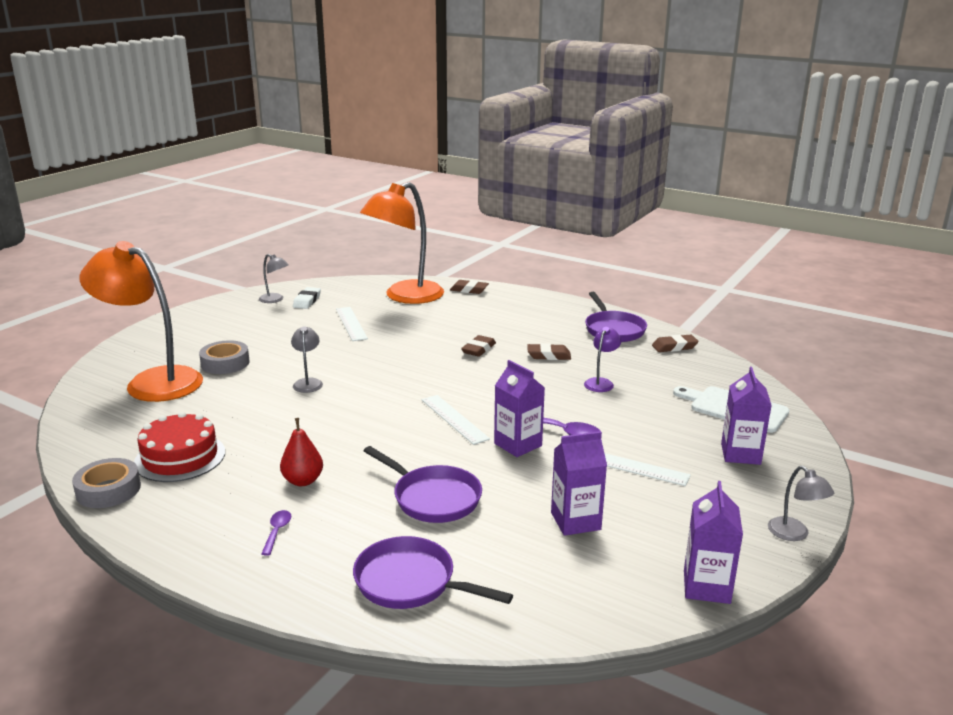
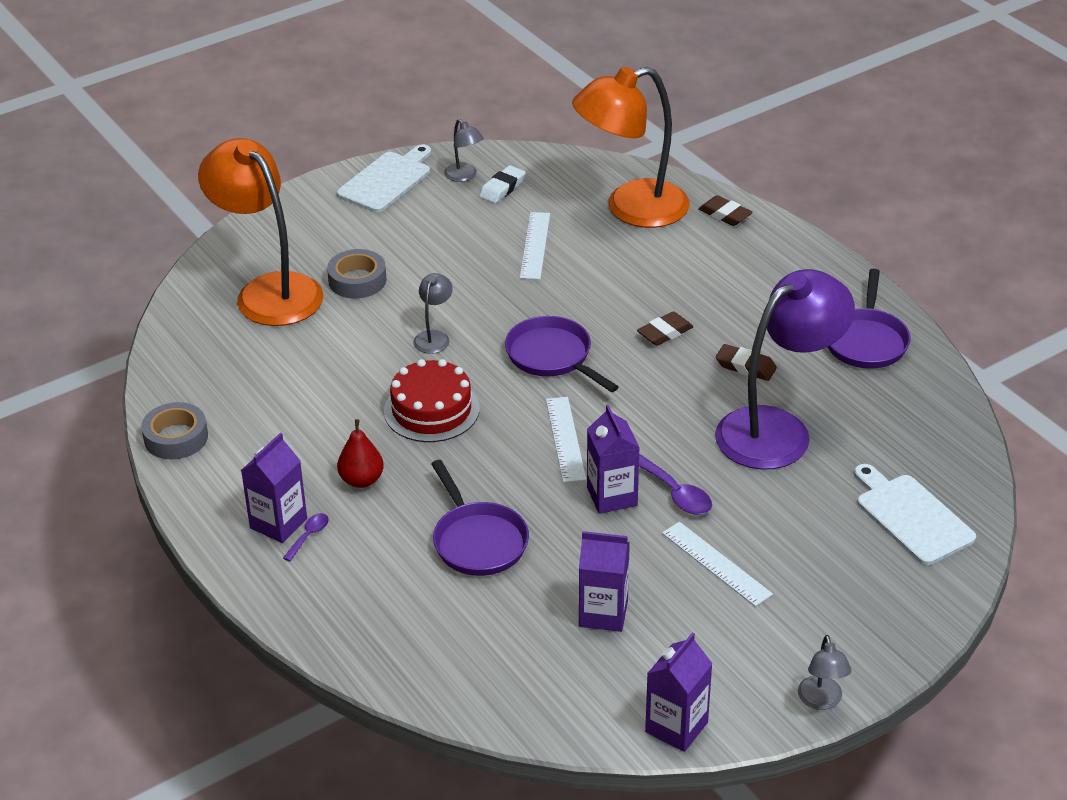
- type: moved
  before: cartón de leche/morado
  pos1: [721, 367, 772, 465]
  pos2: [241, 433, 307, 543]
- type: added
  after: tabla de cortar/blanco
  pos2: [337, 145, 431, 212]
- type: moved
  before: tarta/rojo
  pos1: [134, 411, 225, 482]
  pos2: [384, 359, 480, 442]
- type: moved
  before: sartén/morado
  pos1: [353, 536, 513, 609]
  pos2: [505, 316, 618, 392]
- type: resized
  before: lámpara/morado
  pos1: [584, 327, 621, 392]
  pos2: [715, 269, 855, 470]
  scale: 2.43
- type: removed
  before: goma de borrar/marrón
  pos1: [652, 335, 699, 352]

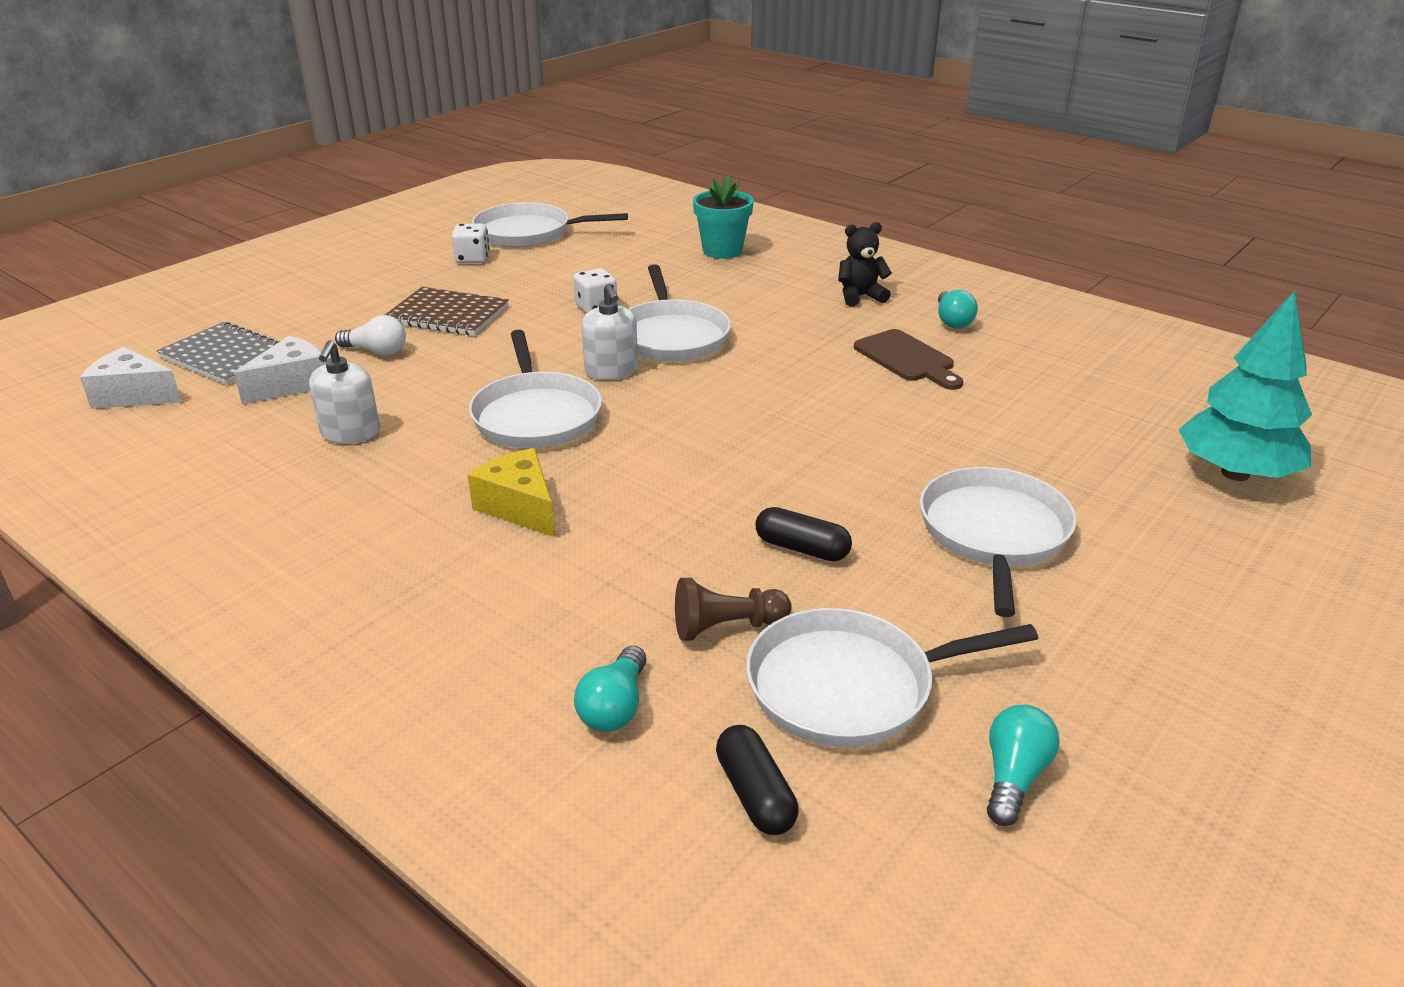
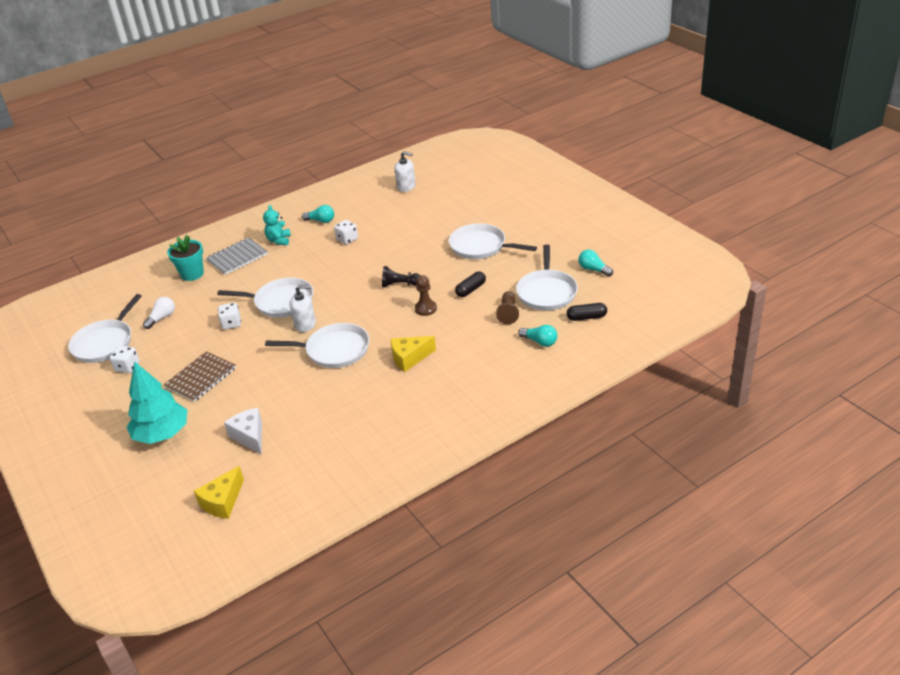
- type: moved
  before: árbol/turquesa
  pos1: [1178, 290, 1312, 481]
  pos2: [127, 361, 187, 444]
- type: moved
  before: bombilla/blanco
  pos1: [335, 315, 406, 356]
  pos2: [143, 297, 175, 329]
- type: recoloured
  before: queso/blanco
  after: queso/amarillo
  pos1: [80, 347, 182, 409]
  pos2: [194, 466, 244, 519]
- type: moved
  before: cuaderno/gris
  pos1: [156, 322, 280, 385]
  pos2: [206, 238, 268, 275]
- type: recoloured
  before: osito/negro
  after: osito/turquesa
  pos1: [838, 222, 892, 306]
  pos2: [263, 205, 291, 245]
- type: replaced
  before: tabla de cortar/marrón
  after: dado/blanco
  pos1: [854, 329, 963, 390]
  pos2: [334, 220, 358, 245]
- type: added
  after: peón/negro
  pos2: [382, 266, 420, 288]
- type: moved
  before: dispensador de jabón/blanco
  pos1: [309, 340, 380, 444]
  pos2: [394, 151, 416, 192]
- type: added
  after: peón/marrón
  pos2: [415, 275, 437, 316]

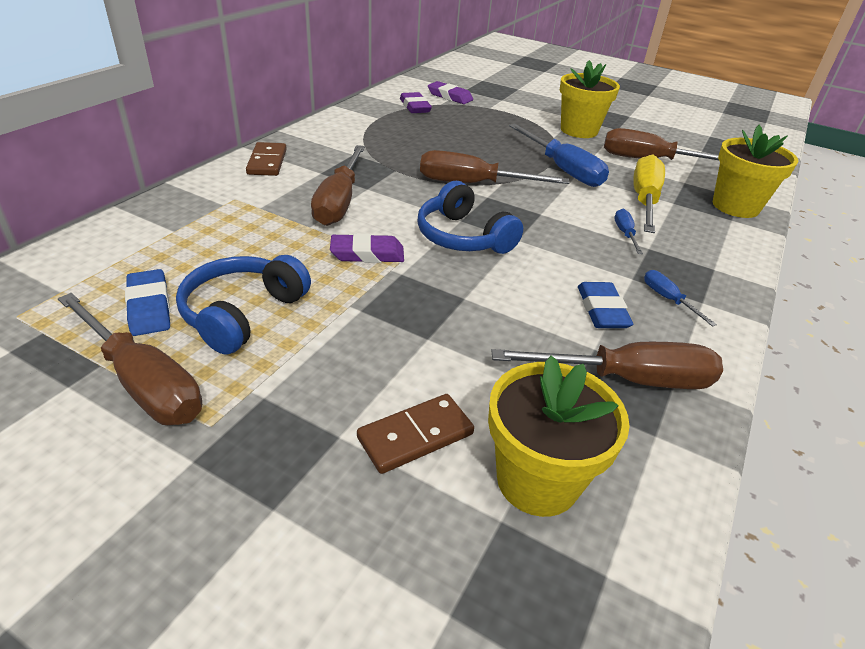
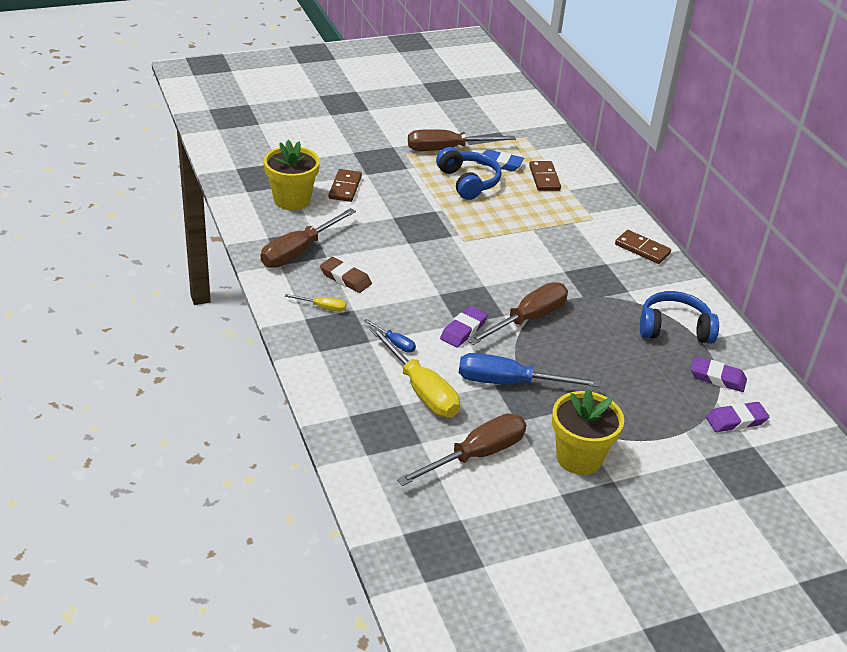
- type: recoloured
  before: destornillador/azul
  after: destornillador/amarillo
  pos1: [644, 270, 717, 327]
  pos2: [285, 294, 346, 312]
- type: recoloured
  before: goma de borrar/azul
  after: goma de borrar/marrón
  pos1: [578, 282, 633, 328]
  pos2: [320, 257, 372, 293]
- type: moved
  before: goma de borrar/morado
  pos1: [330, 233, 404, 263]
  pos2: [440, 306, 488, 348]
- type: added
  after: ficha de dominó/marrón
  pos2: [529, 161, 561, 191]
- type: moved
  before: auriculares/azul
  pos1: [418, 181, 523, 254]
  pos2: [640, 291, 719, 344]
- type: removed
  before: destornillador/marrón
  pos1: [311, 145, 365, 226]
- type: removed
  before: maceta/amarillo
  pos1: [713, 125, 799, 218]

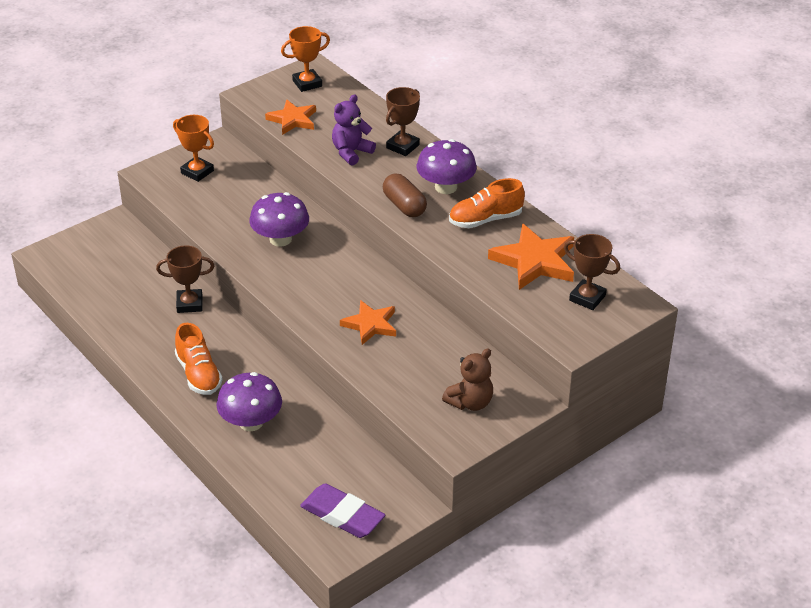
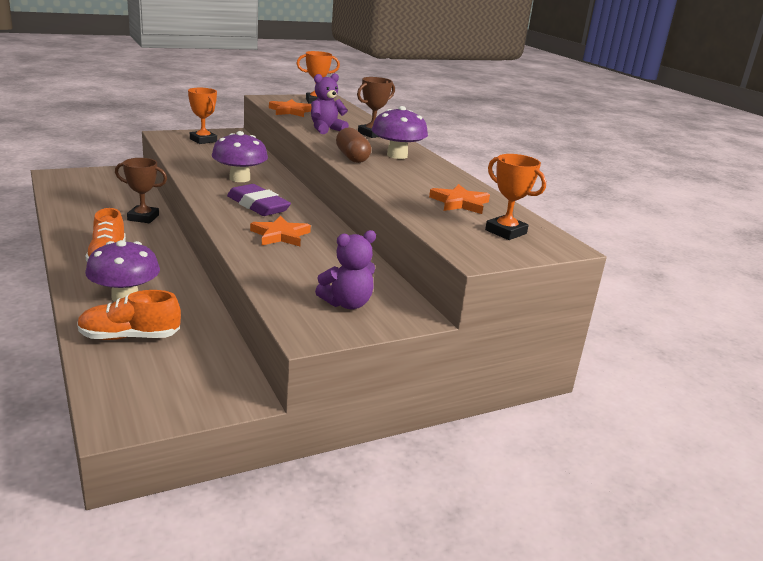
- type: moved
  before: zapato/naranja
  pos1: [449, 178, 525, 228]
  pos2: [77, 290, 181, 340]
- type: moved
  before: goma de borrar/morado
  pos1: [300, 483, 385, 538]
  pos2: [227, 184, 291, 216]
- type: recoloured
  before: osito/marrón
  after: osito/morado
  pos1: [442, 348, 493, 411]
  pos2: [315, 230, 376, 309]
- type: resized
  before: estrella/naranja
  pos1: [488, 223, 574, 290]
  pos2: [429, 184, 490, 214]
  scale: 0.65
- type: recoloured
  before: trofeo/marrón
  after: trofeo/naranja
  pos1: [564, 234, 620, 310]
  pos2: [485, 154, 546, 240]

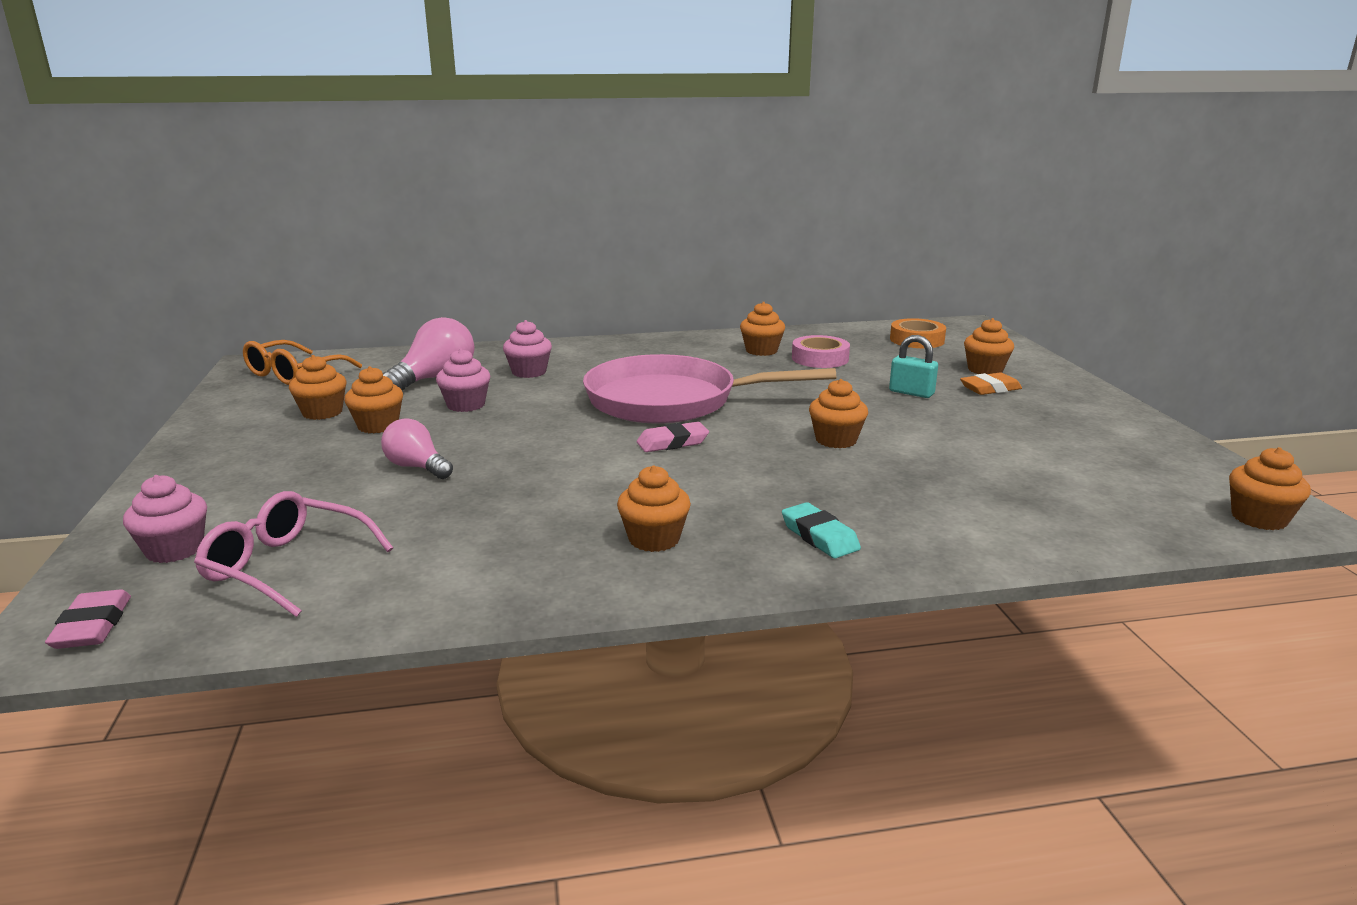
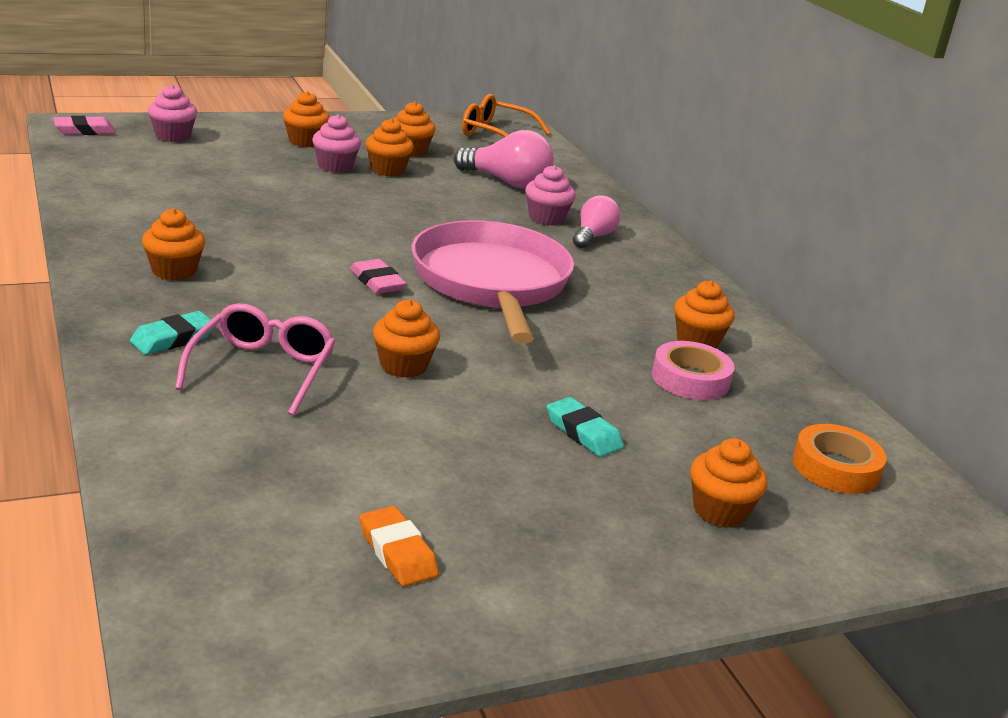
- type: moved
  before: gafas/rosa
  pos1: [194, 491, 393, 617]
  pos2: [175, 303, 335, 416]
- type: moved
  before: magdalena/naranja
  pos1: [1229, 447, 1311, 530]
  pos2: [283, 91, 330, 147]
- type: moved
  before: magdalena/rosa
  pos1: [436, 348, 490, 412]
  pos2: [312, 114, 361, 173]
- type: moved
  before: goma de borrar/naranja
  pos1: [960, 373, 1022, 395]
  pos2: [360, 506, 439, 587]
- type: replaced
  before: candado/turquesa
  after: goma de borrar/turquesa
  pos1: [889, 335, 938, 398]
  pos2: [547, 397, 624, 457]
- type: moved
  before: bombilla/rosa
  pos1: [381, 418, 453, 479]
  pos2: [573, 195, 621, 248]

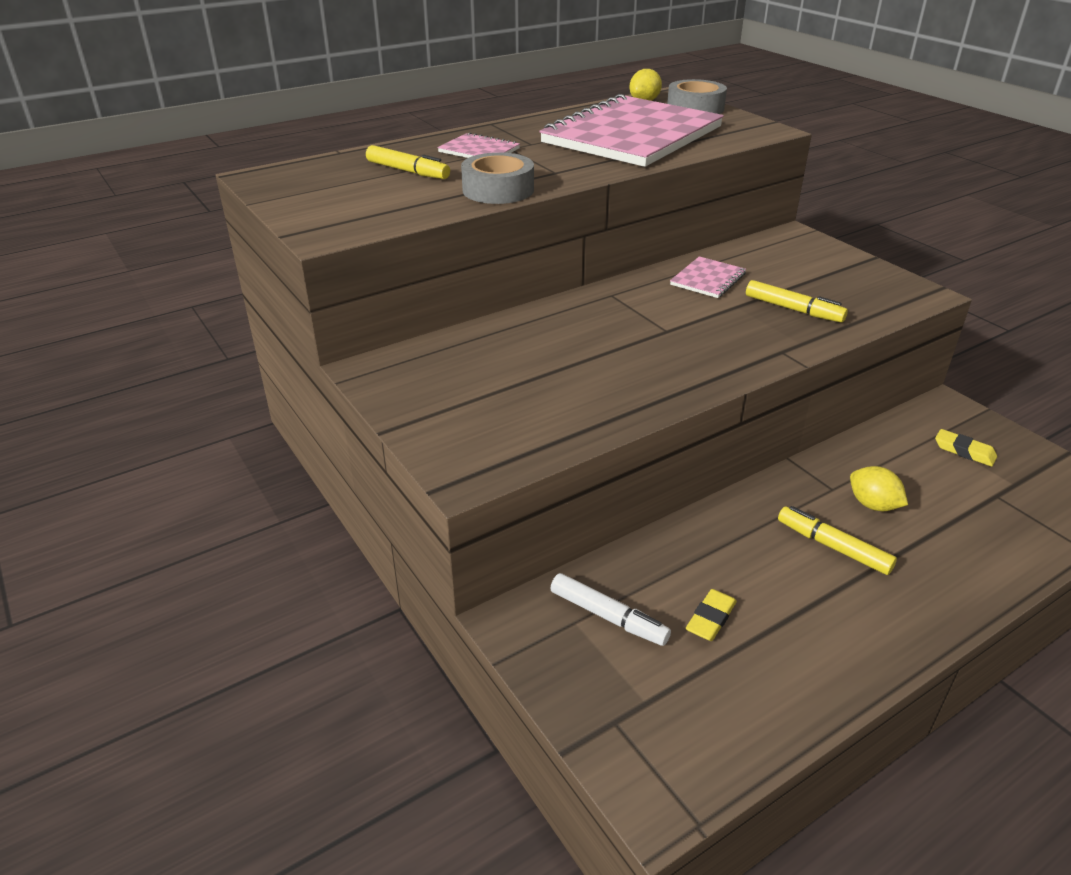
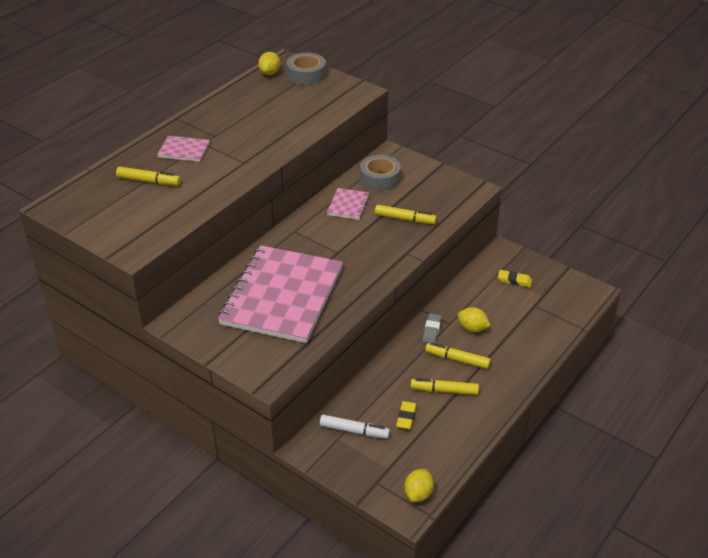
- type: moved
  before: cuaderno/rosa
  pos1: [539, 94, 724, 167]
  pos2: [218, 245, 343, 343]
- type: moved
  before: cinta adhesiva/gris
  pos1: [461, 152, 534, 204]
  pos2: [360, 155, 401, 191]
- type: added
  after: limón/amarillo
  pos2: [404, 469, 434, 502]
- type: added
  after: rotulador/amarillo
  pos2: [411, 378, 479, 395]
- type: added
  after: goma de borrar/gris
  pos2: [422, 313, 442, 343]

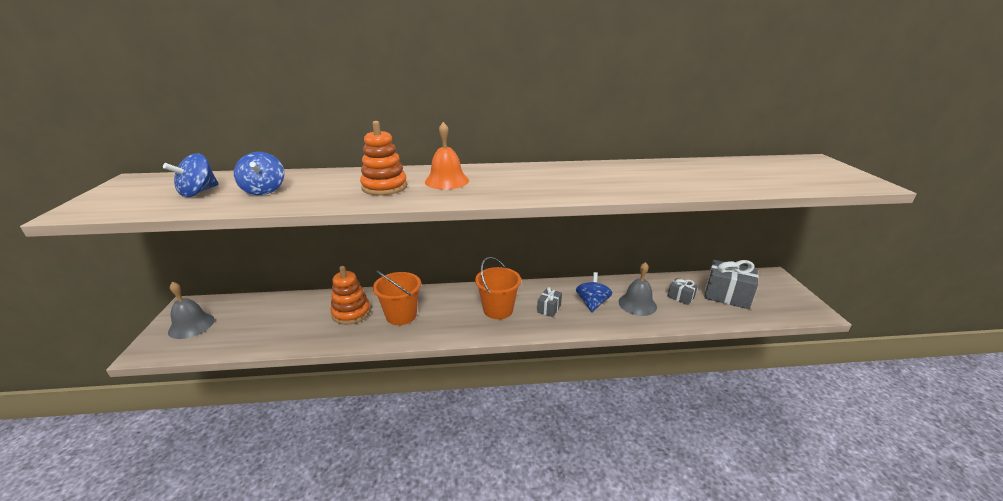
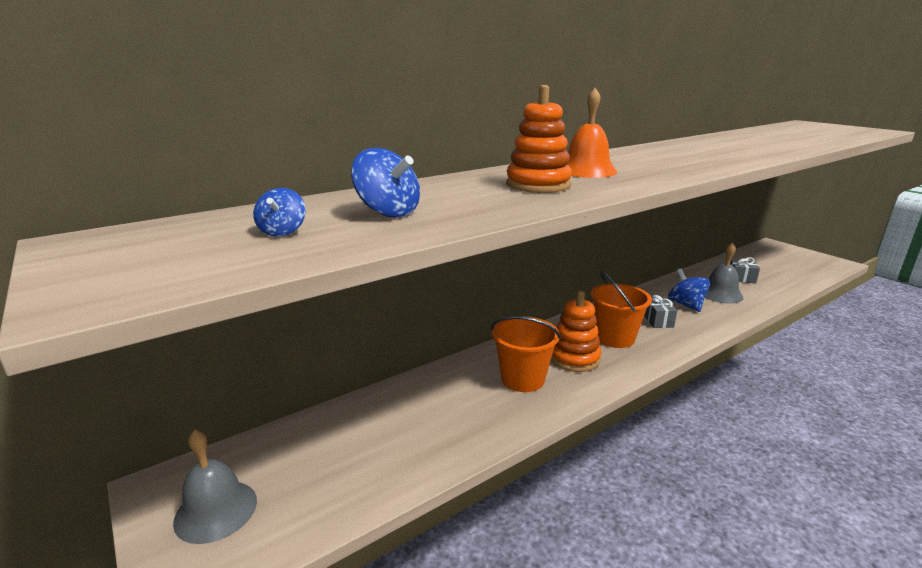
- type: resized
  before: peonza/azul
  pos1: [163, 153, 219, 197]
  pos2: [253, 188, 306, 237]
  scale: 0.61
- type: moved
  before: juguete apilable/naranja
  pos1: [330, 266, 371, 325]
  pos2: [551, 291, 602, 372]
- type: removed
  before: regalo/gris
  pos1: [704, 260, 759, 309]

